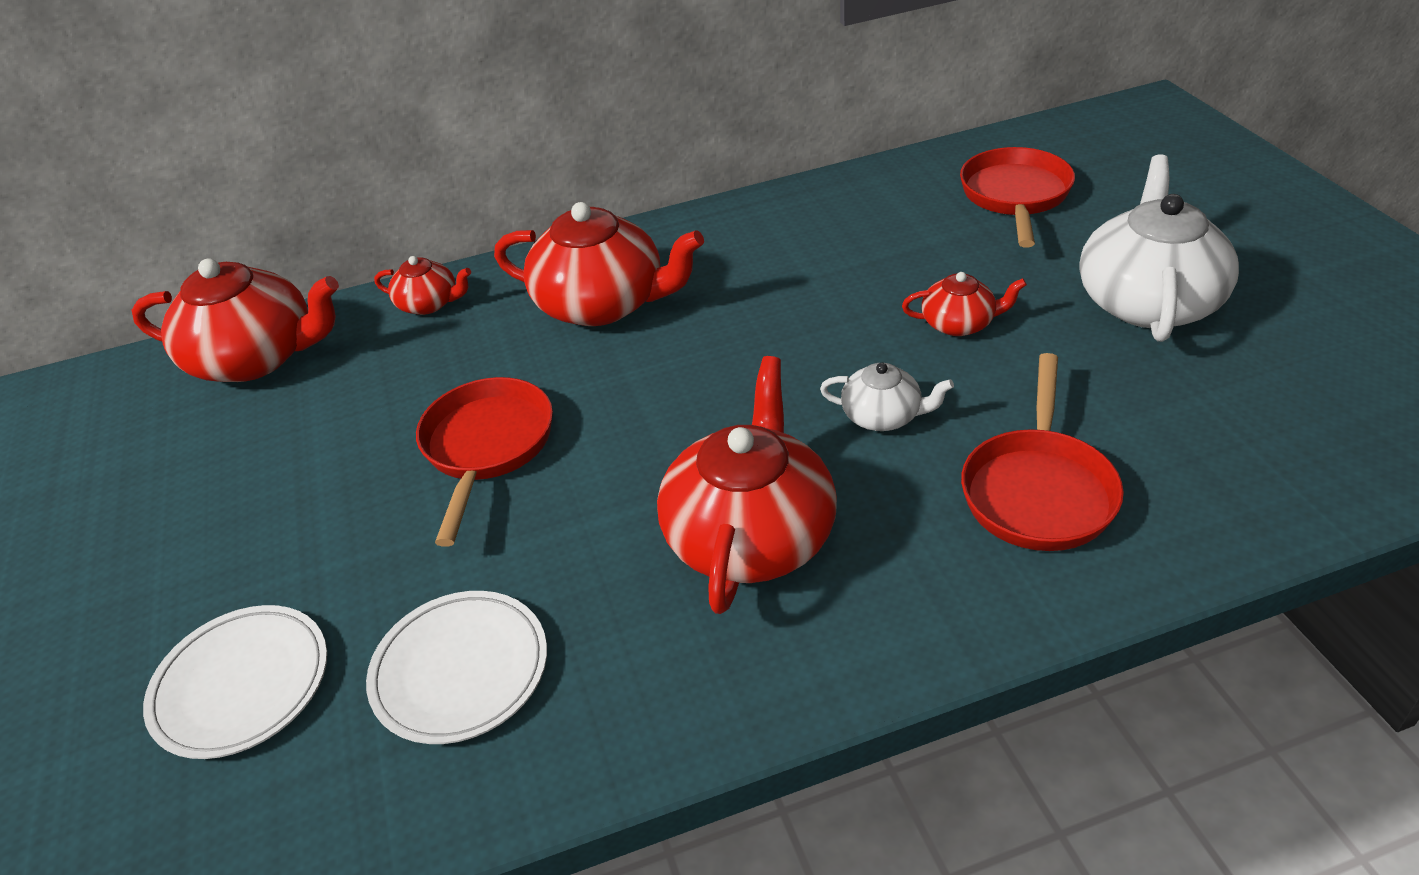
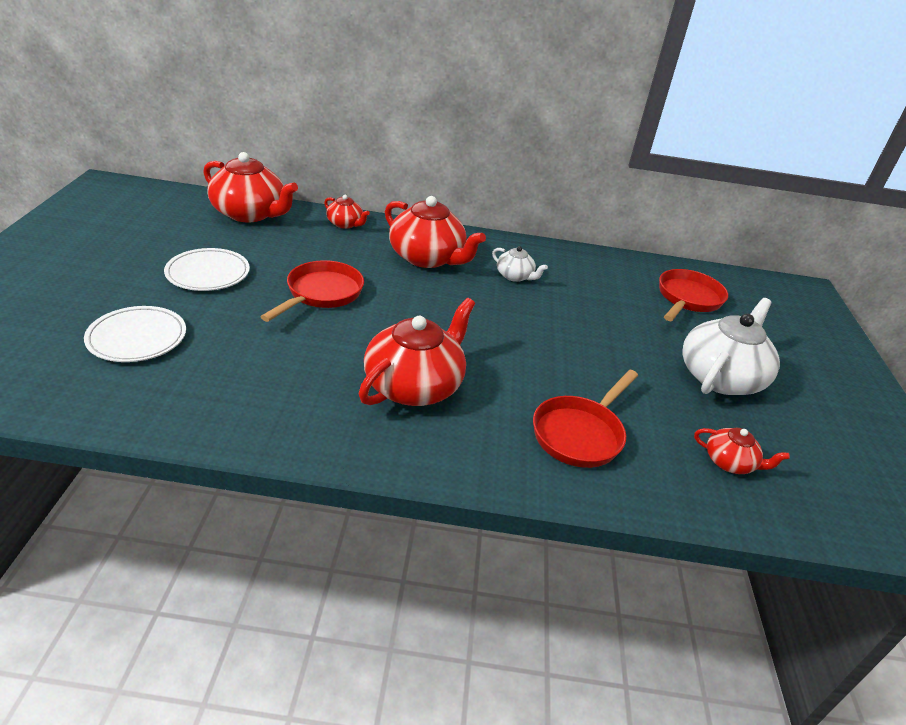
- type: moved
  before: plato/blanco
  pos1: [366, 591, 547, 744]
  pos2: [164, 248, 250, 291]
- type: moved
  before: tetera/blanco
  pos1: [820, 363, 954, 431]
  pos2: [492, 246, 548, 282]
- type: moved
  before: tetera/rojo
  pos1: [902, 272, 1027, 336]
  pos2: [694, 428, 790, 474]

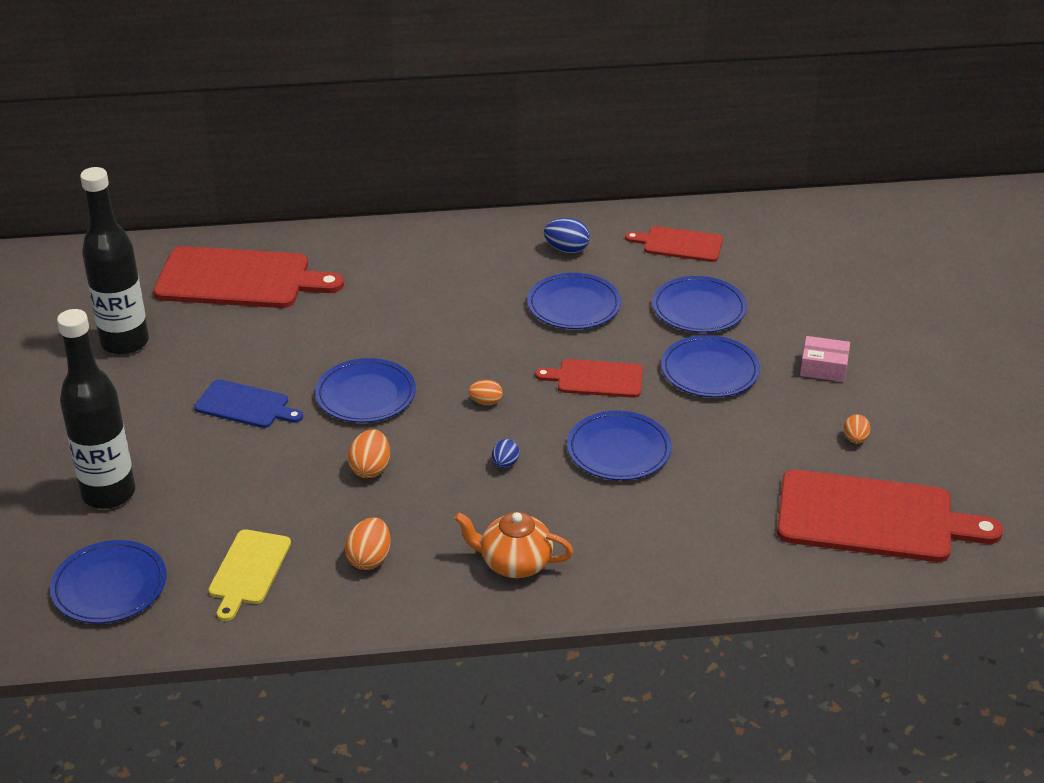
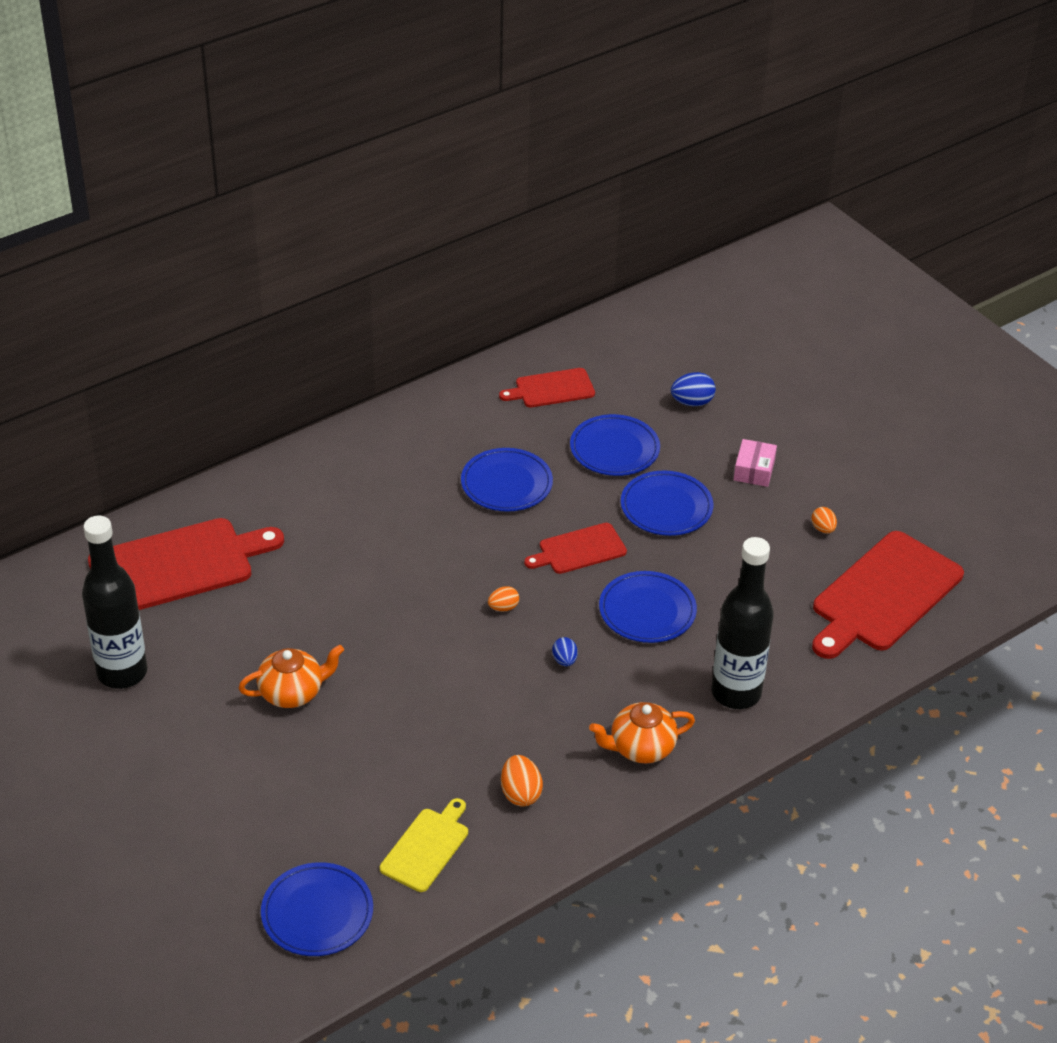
- type: replaced
  before: tabla de cortar/azul
  after: tetera/naranja
  pos1: [194, 379, 303, 428]
  pos2: [239, 645, 344, 708]
- type: turned
  before: tabla de cortar/amarillo
  pos1: [208, 529, 291, 621]
  pos2: [380, 798, 468, 892]
  turn: -135
- type: moved
  before: huevo/azul
  pos1: [544, 218, 590, 254]
  pos2: [671, 372, 716, 406]
- type: moved
  before: botella/negro
  pos1: [57, 309, 135, 509]
  pos2: [711, 537, 774, 709]
- type: turned
  before: caja/rosa
  pos1: [800, 336, 850, 382]
  pos2: [734, 439, 777, 487]
  turn: -60
- type: turned
  before: tabla de cortar/rojo
  pos1: [777, 470, 1003, 562]
  pos2: [812, 531, 964, 659]
  turn: 150
- type: removed
  before: plato/azul
  pos1: [315, 358, 416, 423]
- type: removed
  before: huevo/naranja
  pos1: [348, 429, 390, 478]

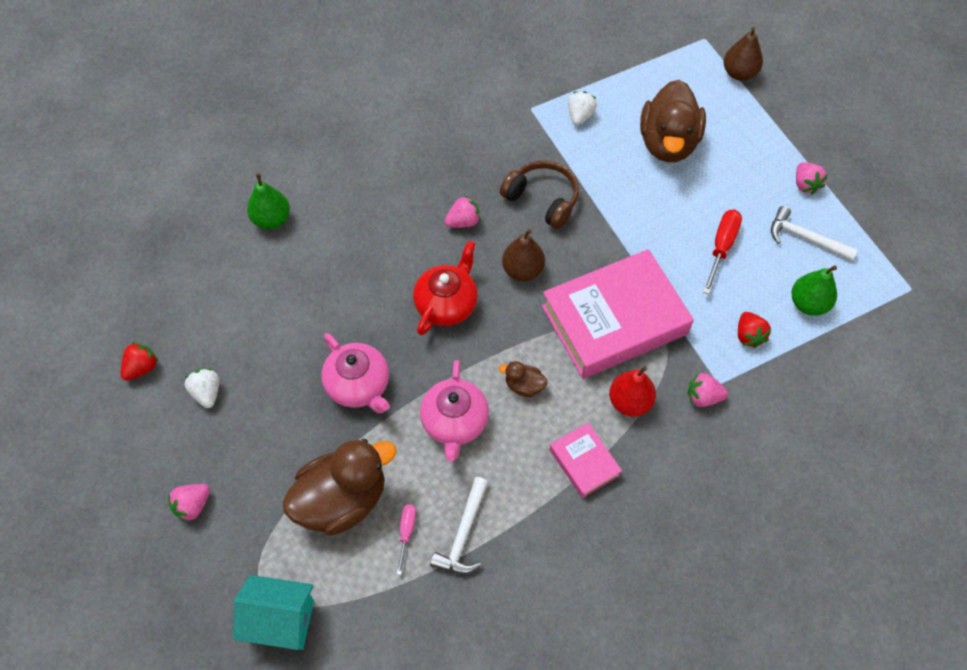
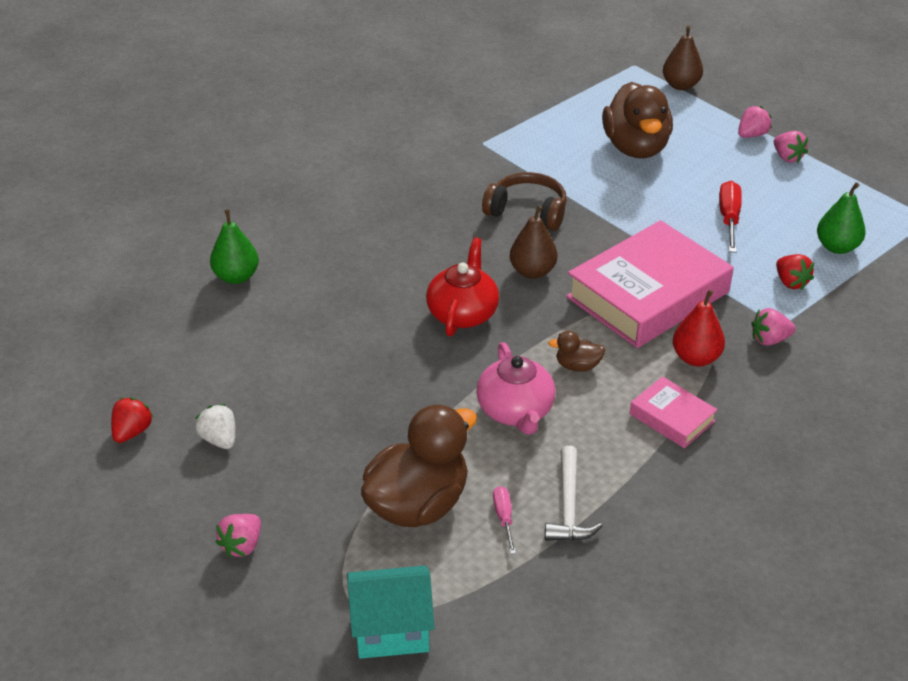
- type: moved
  before: fresa/rosa
  pos1: [445, 196, 480, 228]
  pos2: [738, 106, 772, 138]
- type: removed
  before: tetera/rosa
  pos1: [321, 333, 390, 413]
- type: removed
  before: fresa/blanco
  pos1: [568, 91, 597, 125]
- type: removed
  before: martillo/blanco
  pos1: [771, 206, 858, 261]

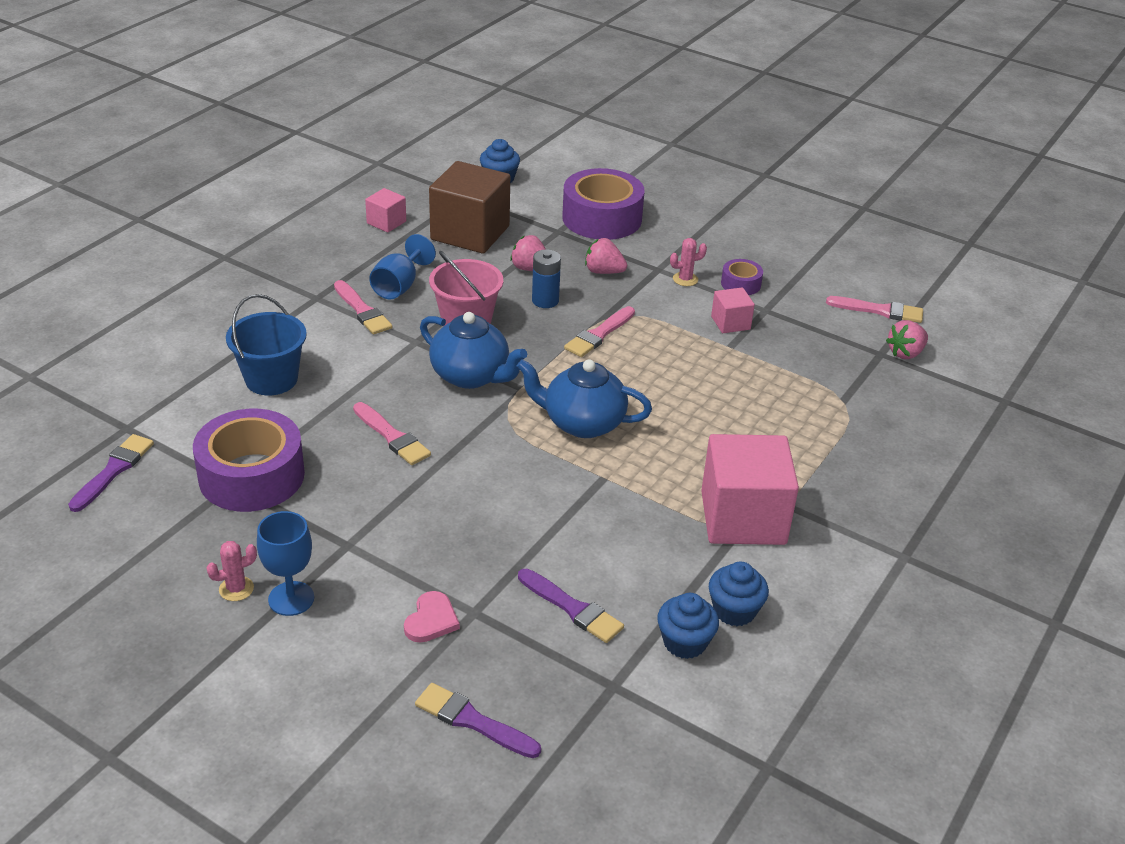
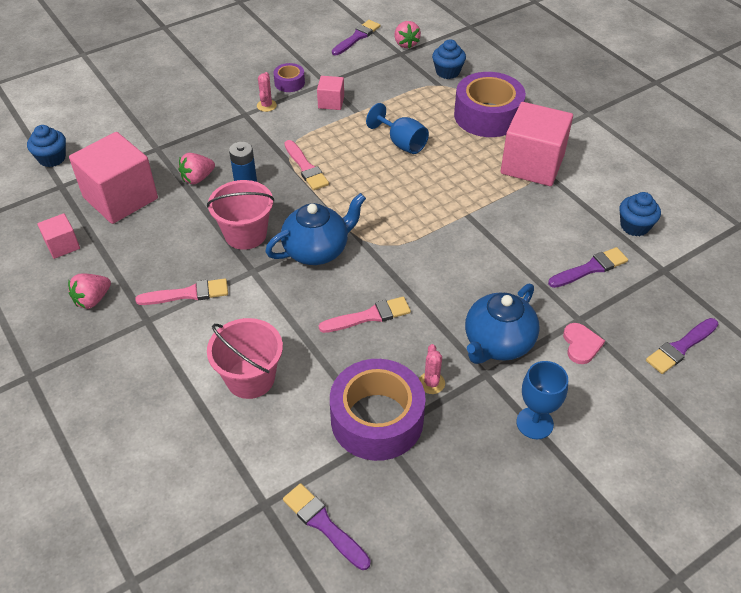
- type: moved
  before: fresa/rosa
  pos1: [585, 238, 627, 274]
  pos2: [68, 273, 111, 309]
- type: recoloured
  before: cubo/marrón
  after: cubo/rosa
  pos1: [429, 161, 510, 254]
  pos2: [69, 132, 158, 224]
- type: recoloured
  before: balde/azul
  after: balde/rosa
  pos1: [226, 294, 307, 395]
  pos2: [207, 318, 283, 399]
- type: recoloured
  before: pincel/rosa
  after: pincel/morado
  pos1: [826, 296, 923, 323]
  pos2: [332, 20, 380, 55]
- type: moved
  before: copa/azul
  pos1: [369, 234, 436, 299]
  pos2: [366, 103, 429, 154]
- type: moved
  before: cactus/rosa
  pos1: [207, 541, 257, 601]
  pos2: [419, 344, 445, 394]
- type: moved
  before: magdalena/azul
  pos1: [709, 562, 769, 626]
  pos2: [432, 39, 466, 79]
- type: moved
  before: cinta adhesiva/morado
  pos1: [562, 168, 645, 240]
  pos2: [454, 72, 526, 137]
- type: moved
  before: tetera/azul
  pos1: [517, 359, 652, 438]
  pos2: [465, 284, 540, 364]
- type: turned
  before: corazón/rosa
  pos1: [404, 591, 460, 643]
  pos2: [563, 323, 605, 364]
  turn: 45

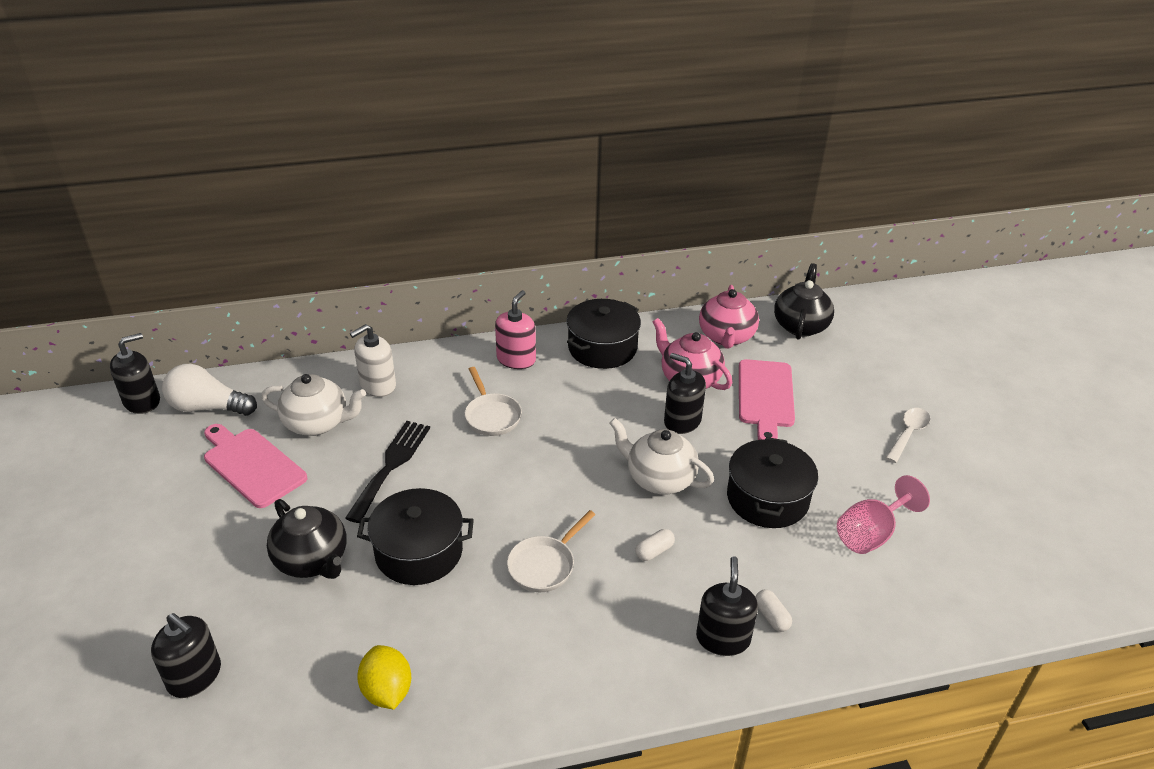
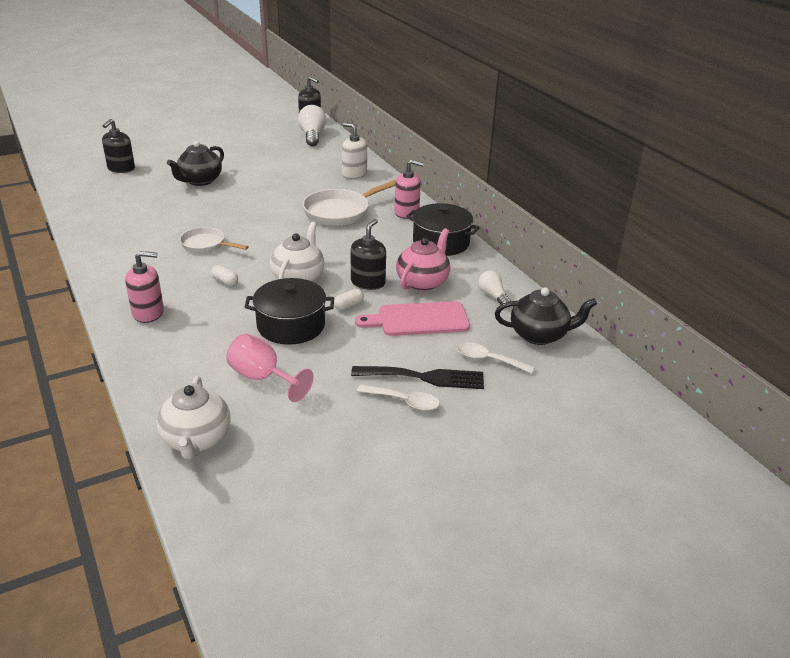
- type: recoloured
  before: dispensador de jabón/negro
  after: dispensador de jabón/rosa
  pos1: [696, 556, 758, 656]
  pos2: [125, 251, 164, 323]
- type: moved
  before: tetera/blanco
  pos1: [261, 374, 366, 436]
  pos2: [156, 376, 231, 459]
- type: resized
  before: sartén/blanco
  pos1: [465, 367, 522, 436]
  pos2: [303, 180, 396, 226]
  scale: 1.62
- type: moved
  before: cápsula/blanco
  pos1: [756, 590, 792, 632]
  pos2: [334, 289, 364, 310]
- type: moved
  before: tenedor/negro
  pos1: [345, 421, 430, 523]
  pos2: [351, 366, 484, 389]
- type: added
  after: cuchara/blanco
  pos2: [457, 342, 535, 374]
- type: replaced
  before: tetera/rosa
  after: bombilla/blanco
  pos1: [699, 285, 759, 349]
  pos2: [478, 271, 511, 305]
- type: removed
  before: tabla de cortar/rosa
  pos1: [204, 424, 307, 508]
- type: removed
  before: olla/negro
  pos1: [357, 488, 474, 585]
- type: removed
  before: limón/amarillo
  pos1: [357, 645, 411, 709]

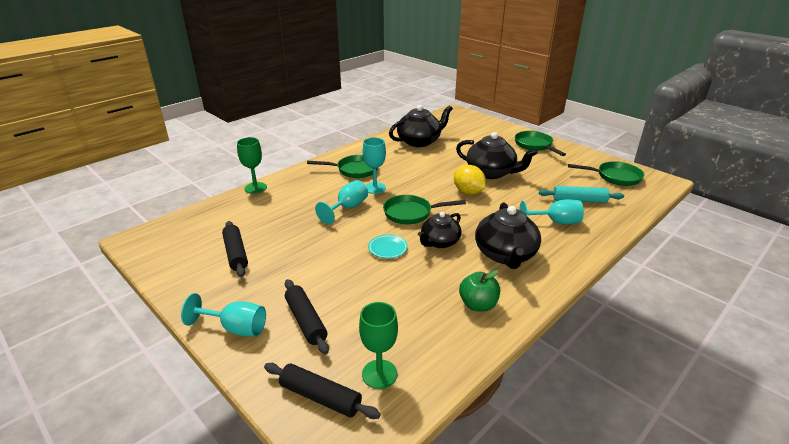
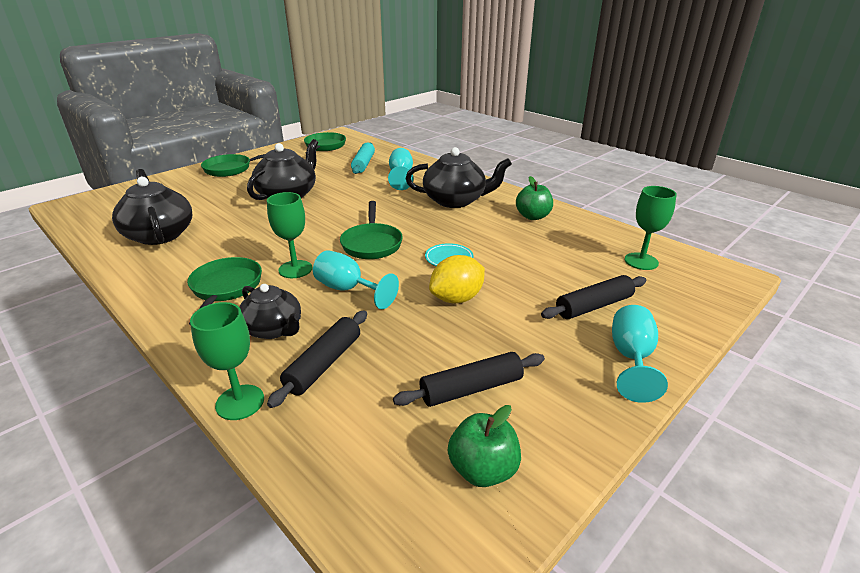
- type: moved
  before: tetera/negro
  pos1: [418, 212, 462, 248]
  pos2: [239, 284, 301, 339]
- type: recoloured
  before: copa/turquesa
  after: copa/verde
  pos1: [363, 137, 386, 194]
  pos2: [267, 192, 312, 278]
- type: moved
  before: rodillo/negro
  pos1: [264, 363, 381, 419]
  pos2: [267, 311, 367, 408]
- type: moved
  before: limón/amarillo
  pos1: [454, 165, 486, 195]
  pos2: [429, 255, 485, 304]
- type: added
  after: manzana/verde
  pos2: [448, 405, 521, 487]

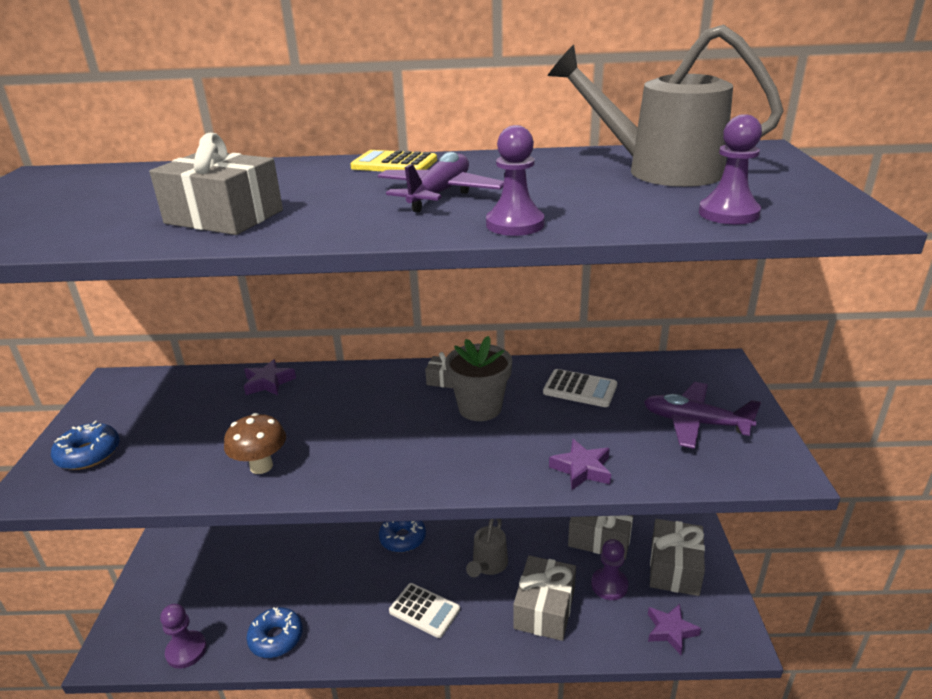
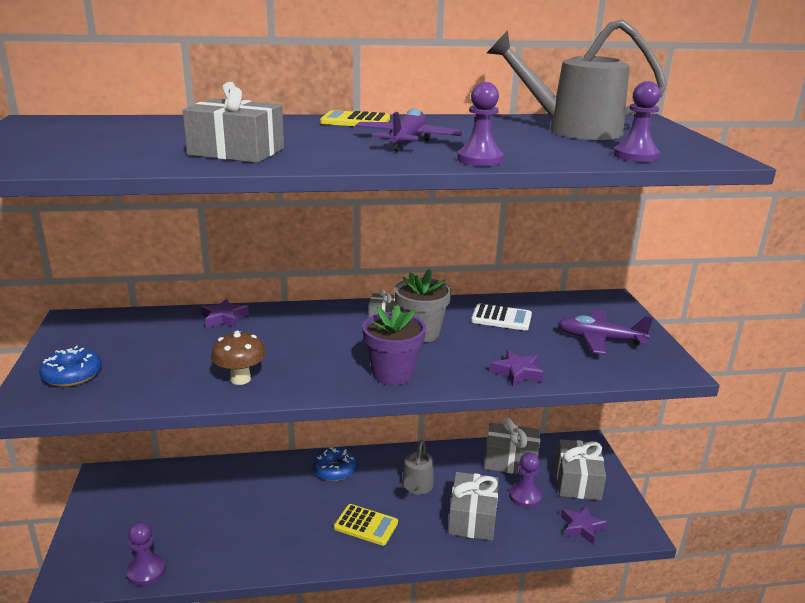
- type: recoloured
  before: calculadora/blanco
  after: calculadora/amarillo
  pos1: [389, 583, 460, 638]
  pos2: [334, 504, 398, 546]
- type: added
  after: maceta/morado
  pos2: [362, 305, 426, 385]
- type: removed
  before: rosquilla/azul
  pos1: [247, 607, 303, 658]

